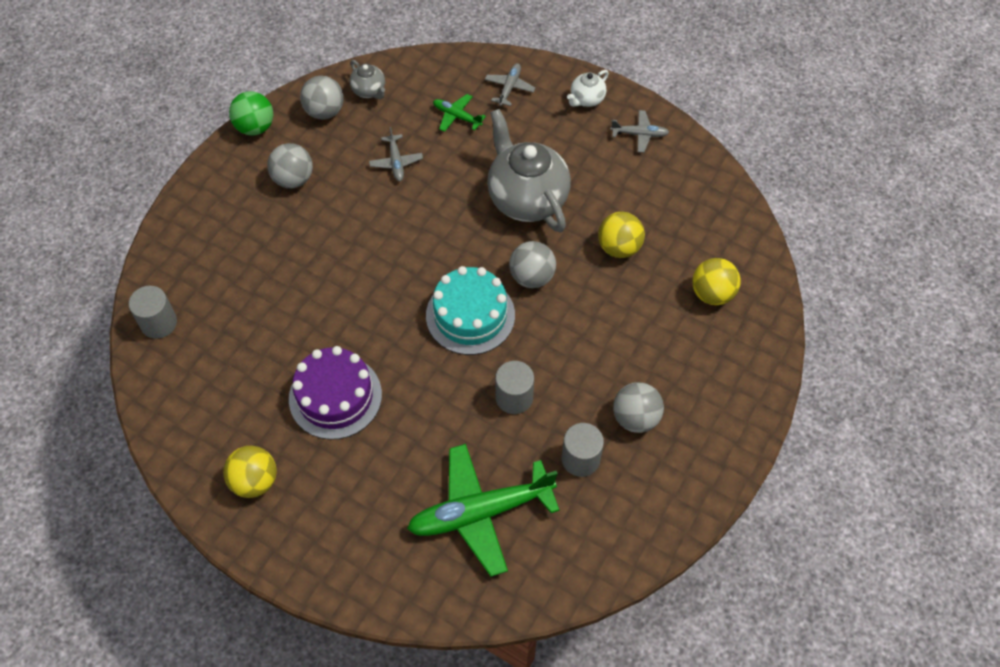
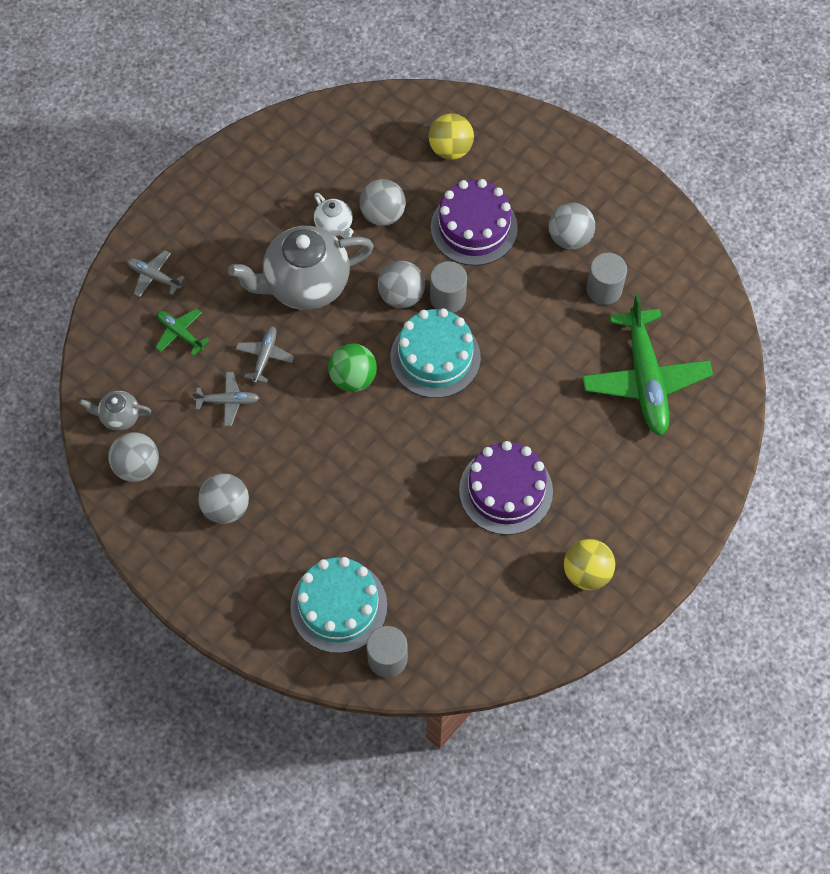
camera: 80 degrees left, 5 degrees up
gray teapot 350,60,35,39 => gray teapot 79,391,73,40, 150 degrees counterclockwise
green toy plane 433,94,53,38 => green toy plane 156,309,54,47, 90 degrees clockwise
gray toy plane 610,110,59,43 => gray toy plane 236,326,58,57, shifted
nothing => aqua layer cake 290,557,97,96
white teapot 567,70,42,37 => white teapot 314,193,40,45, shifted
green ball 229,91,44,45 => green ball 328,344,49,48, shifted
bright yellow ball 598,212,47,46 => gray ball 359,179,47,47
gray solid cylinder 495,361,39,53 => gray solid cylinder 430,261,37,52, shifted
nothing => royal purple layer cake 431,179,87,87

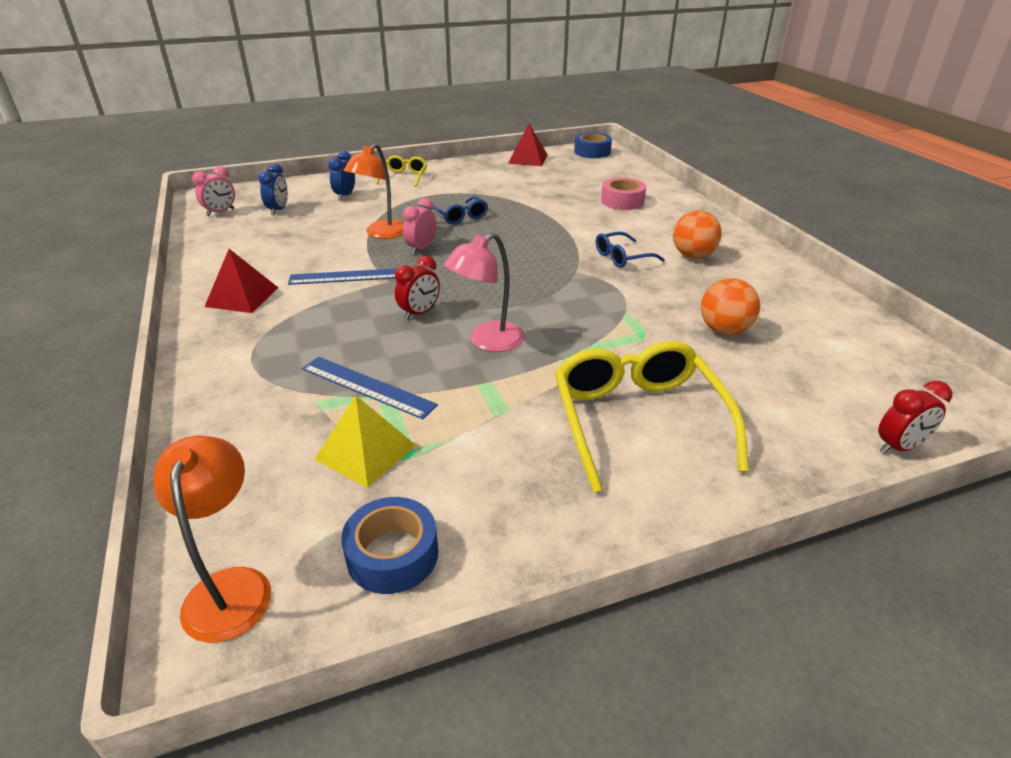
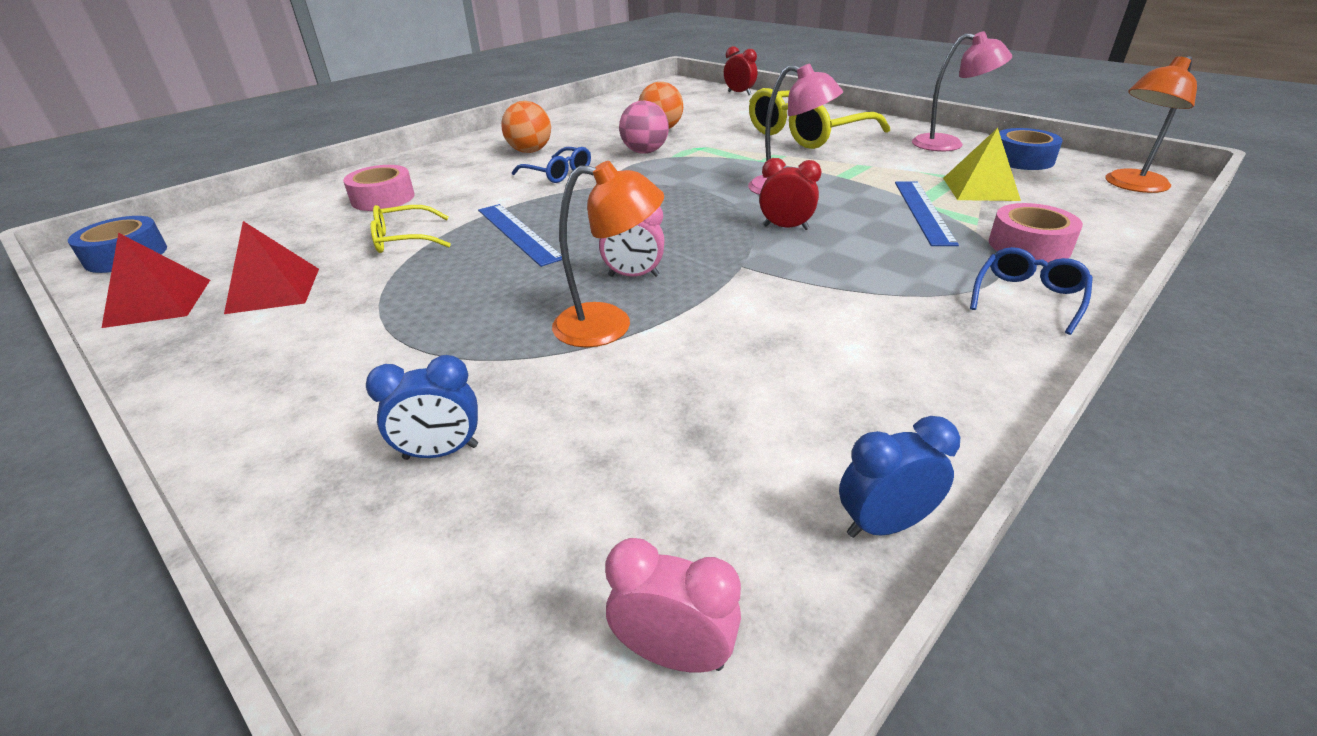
camera: 115 degrees left, 0 degrees up
red pyramid 204,249,74,64 => red pyramid 224,221,95,93, shifted
bright yellow glasses 376,155,51,32 => bright yellow glasses 370,205,81,48, shifted
cobalt straightedge 288,268,109,17 => cobalt straightedge 478,204,84,63, shifted
nothing => rose-pink ball 619,100,50,54
cobalt alarm clock 258,163,30,52 => cobalt alarm clock 839,416,121,122, shifted
nothing => rose-pink lamp 912,31,100,121
cobalt glasses 428,196,60,28 => cobalt glasses 970,247,123,88, shifted
nothing => rose-pink roll of tape 989,203,94,59

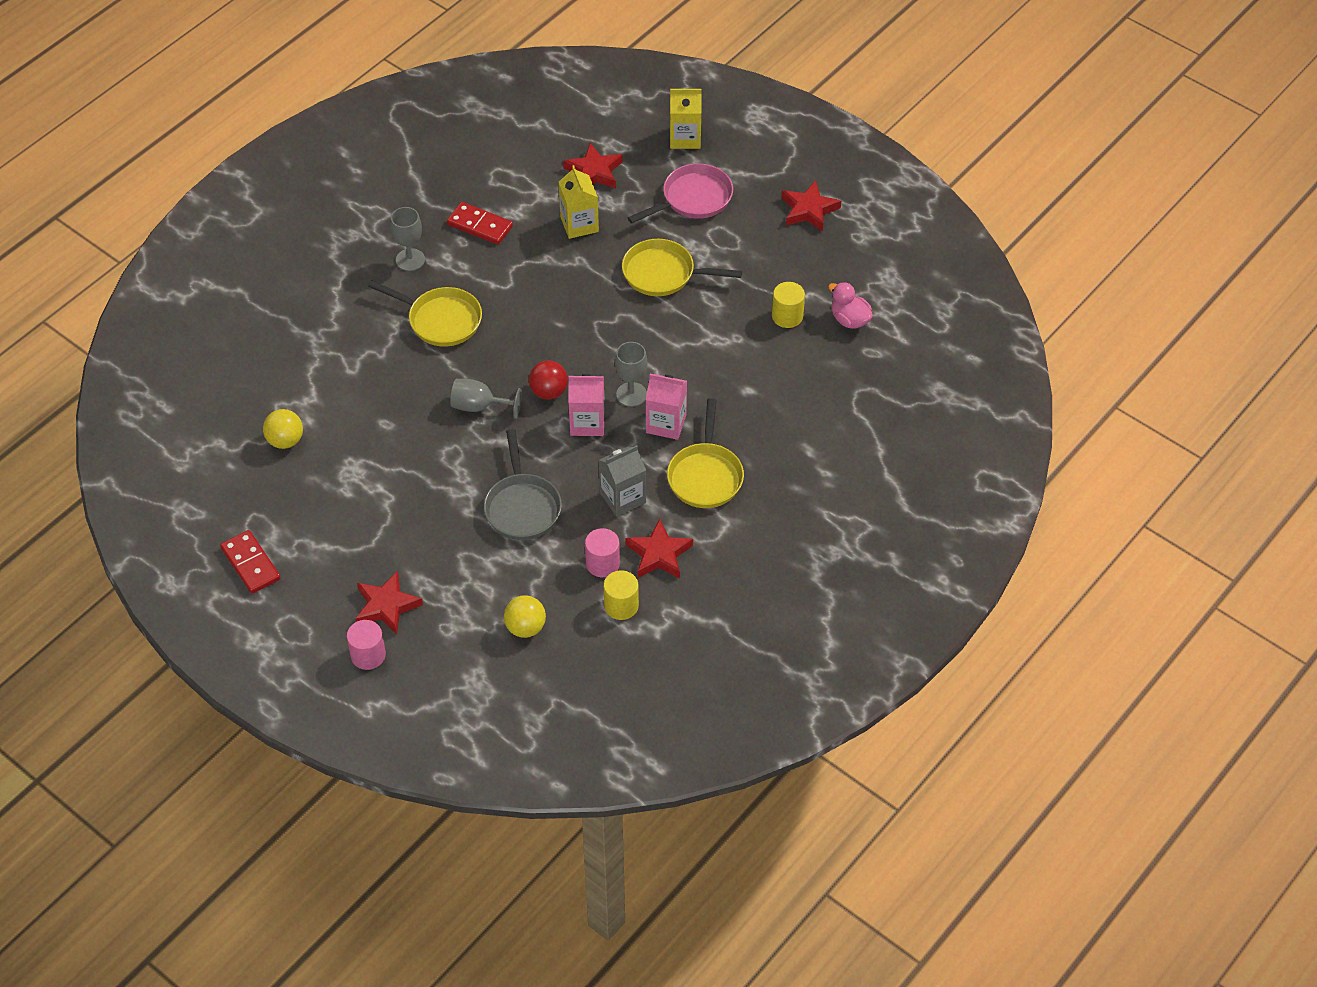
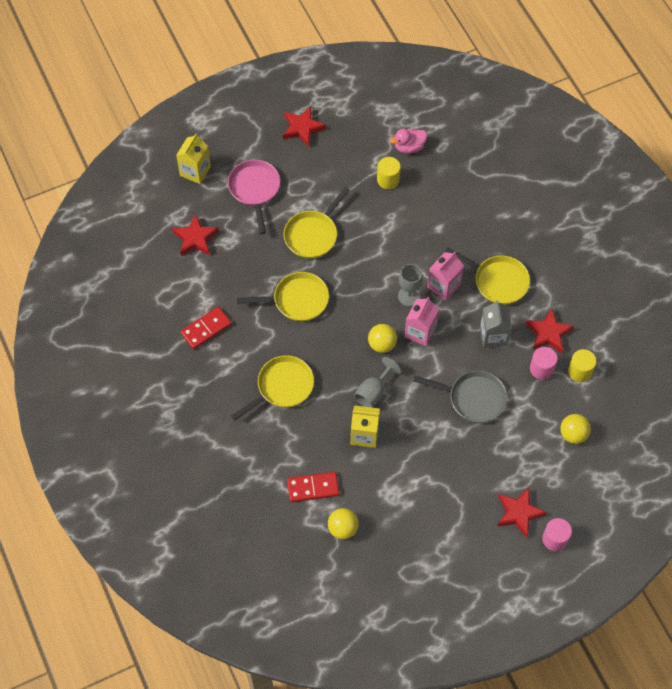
camera: 65 degrees left, 10 degrees up
nothing => bright yellow frying pan 237,272,92,49
red domino 220,530,60,64 => red domino 287,472,52,30, shifted
bright yellow carton 559,165,40,74 => bright yellow carton 351,405,29,43, shifted
red ball 529,360,39,40 => bright yellow ball 368,324,29,29
gray wine glass 390,207,35,64 => nothing

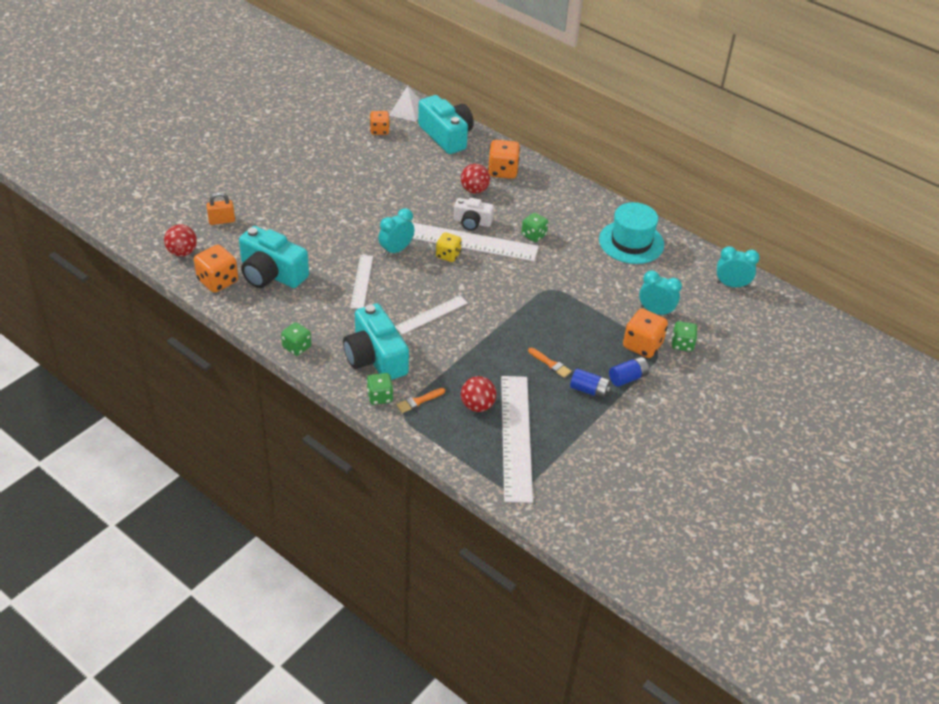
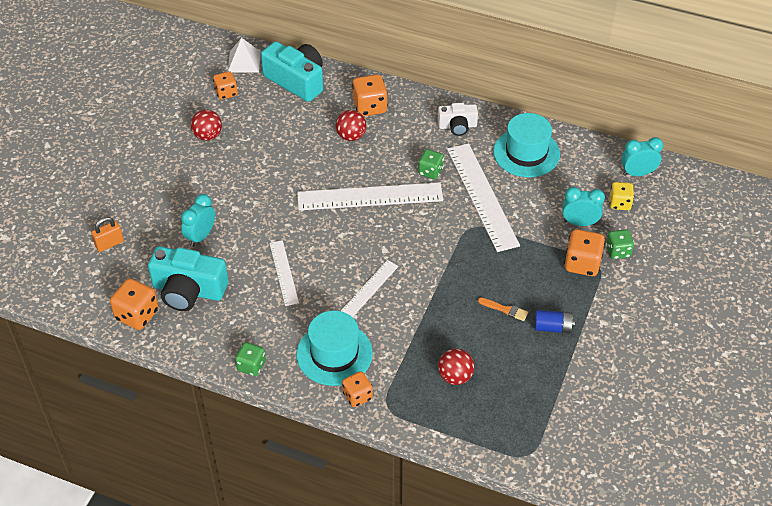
camera: 15 degrees left, 5 degrees up
aqua alarm clock 378,208,36,48 => aqua alarm clock 181,194,34,53, shifted
red ball 164,224,33,33 => red ball 191,109,31,32, shifted
aqua compact camera 343,303,66,77 => aqua tall hat 297,311,76,75
green game die 367,373,26,32 => orange game die 342,372,31,35
white compact camera 454,198,40,33 => white compact camera 438,103,40,33, shifted
white straightedge 501,376,32,127 => white straightedge 447,143,73,109, shifted
bright yellow game die 436,232,26,30 => bright yellow game die 610,182,24,28, shifted
orange paint brush 396,388,49,25 => nothing
cobalt battery 609,357,40,30 => nothing

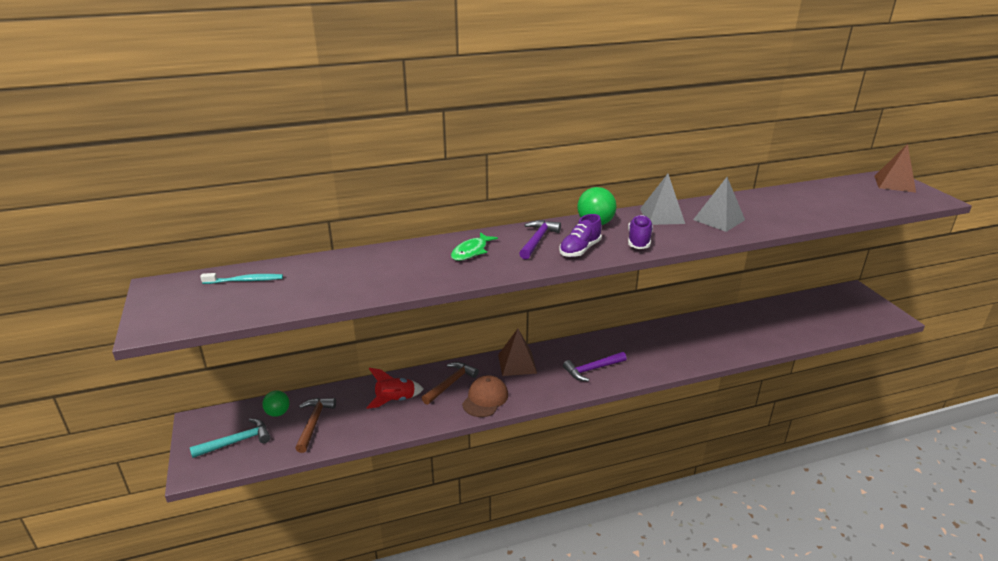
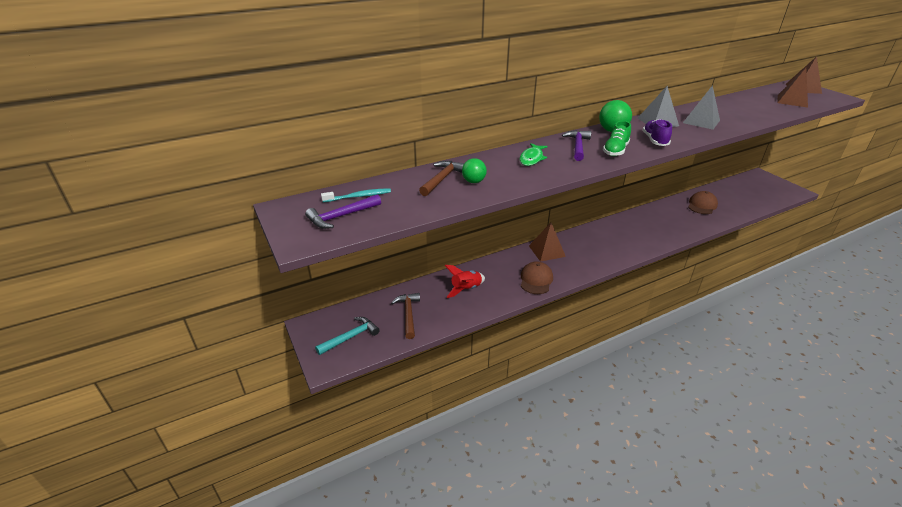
camera: 10 degrees left, 5 degrees up
royal purple carpenter's hammer 563,352,64,29 => royal purple carpenter's hammer 305,194,76,35, shifted
russet carpenter's hammer 422,362,57,43 => russet carpenter's hammer 419,161,45,35, shifted
green ball 262,391,28,26 => green ball 462,158,25,25, shifted
royal purple sneaker 559,214,43,43 => green sneaker 603,121,28,35
nothing => russet peaked cap 688,191,30,23
nothing => russet pyramid 777,68,31,40

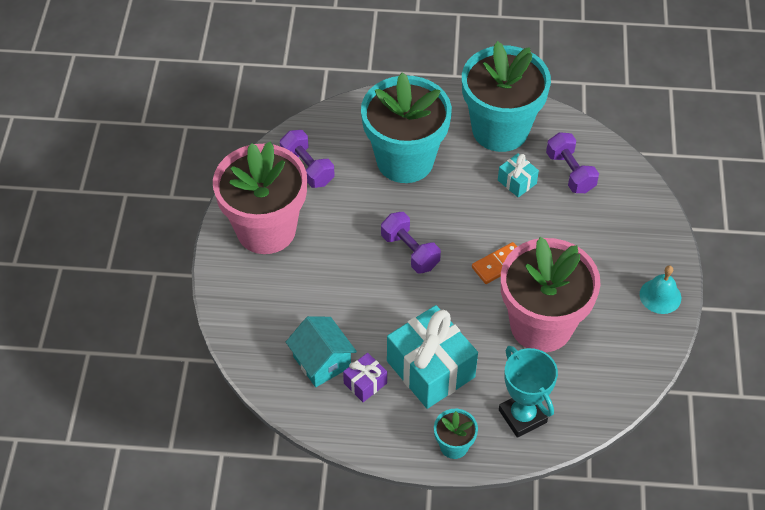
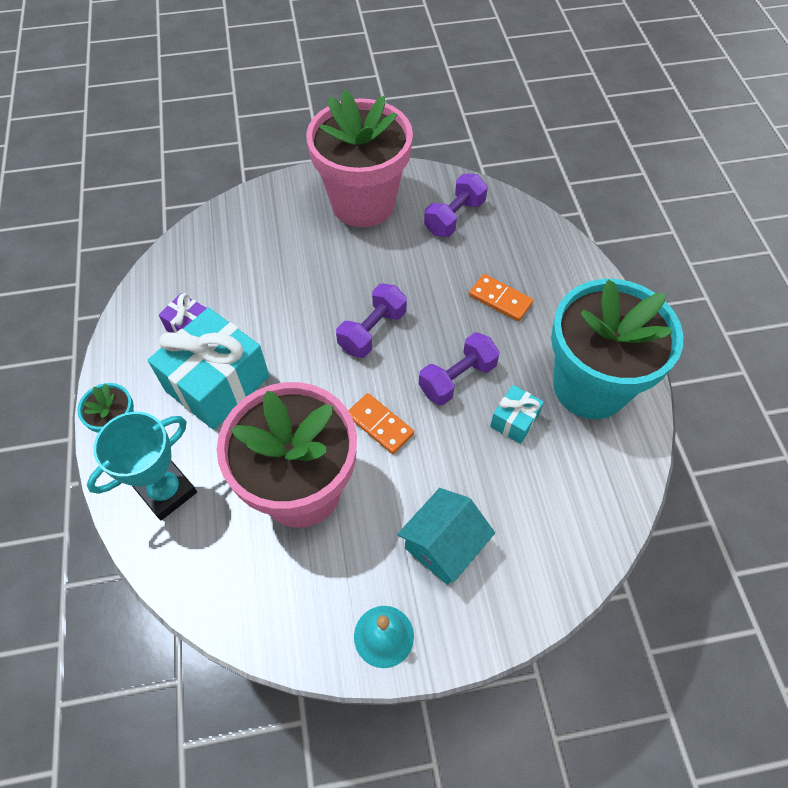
camera: 75 degrees right, 5 degrees up
aqua cottage 286,316,71,71 => aqua cottage 397,488,98,97, shifted
royal purple dumbbell 546,132,53,61 => royal purple dumbbell 419,332,81,73, shifted
aqua potted plant 361,72,91,111 => orange domino 469,274,64,47

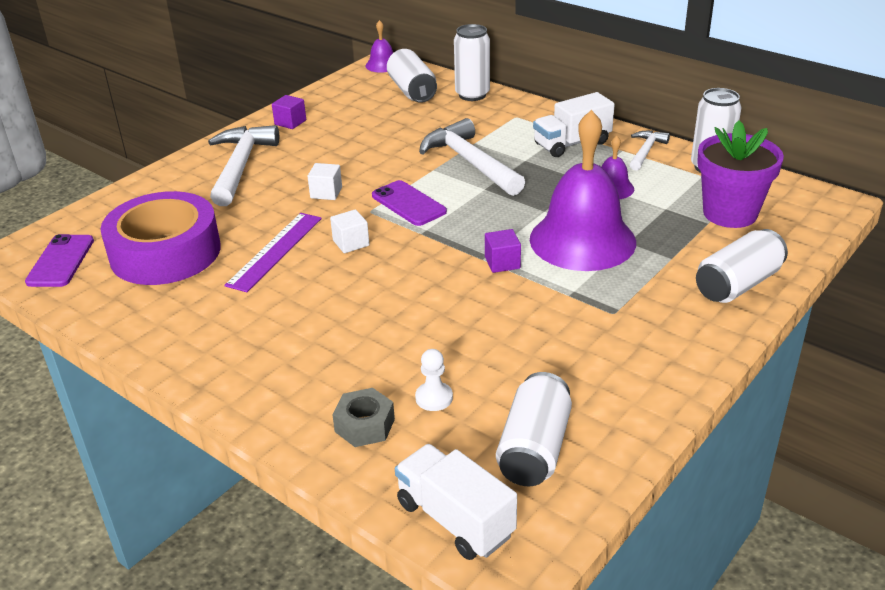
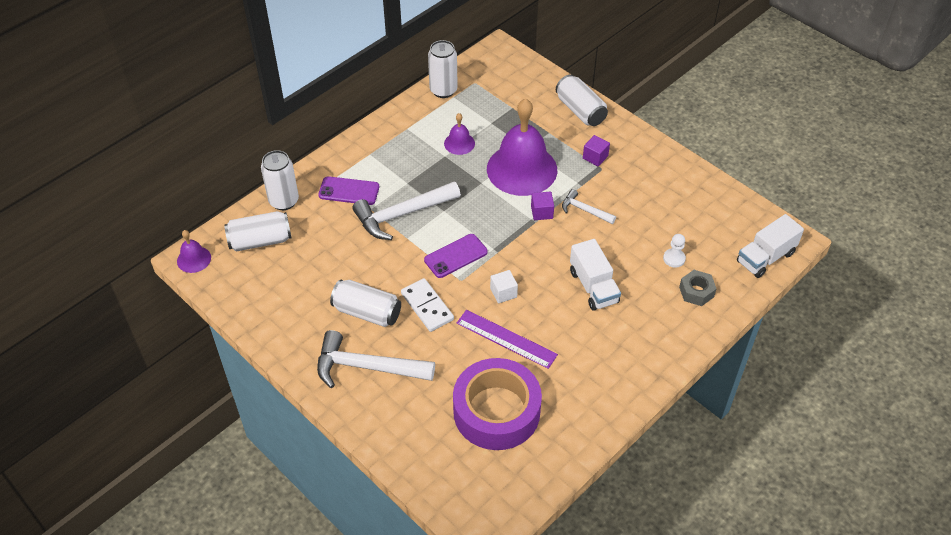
camera: 85 degrees left, 15 degrees up
royal purple mobile phone 25,234,69,53 => royal purple mobile phone 318,176,61,29, shifted
white soda can 496,372,76,114 => white soda can 330,280,71,47, shifted
white cube 307,163,35,37 => white domino 401,278,53,54
white carpenter's hammer 630,131,40,40 => white carpenter's hammer 562,189,54,35, shifted
white toy truck 533,92,82,65 => white toy truck 570,239,51,72, shifted
royal purple cube 272,95,34,34 => royal purple cube 583,135,27,31, shifted
royal purple potted plant 697,121,87,107 => nothing

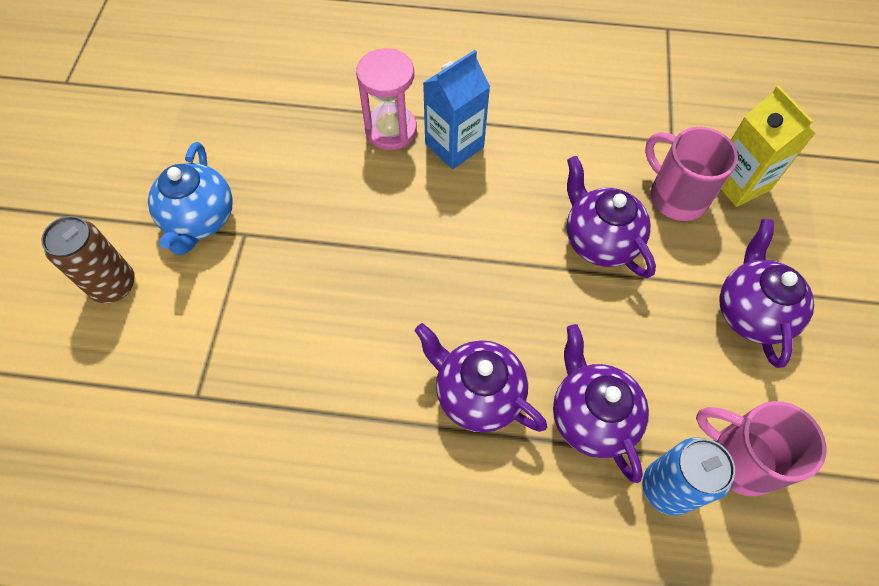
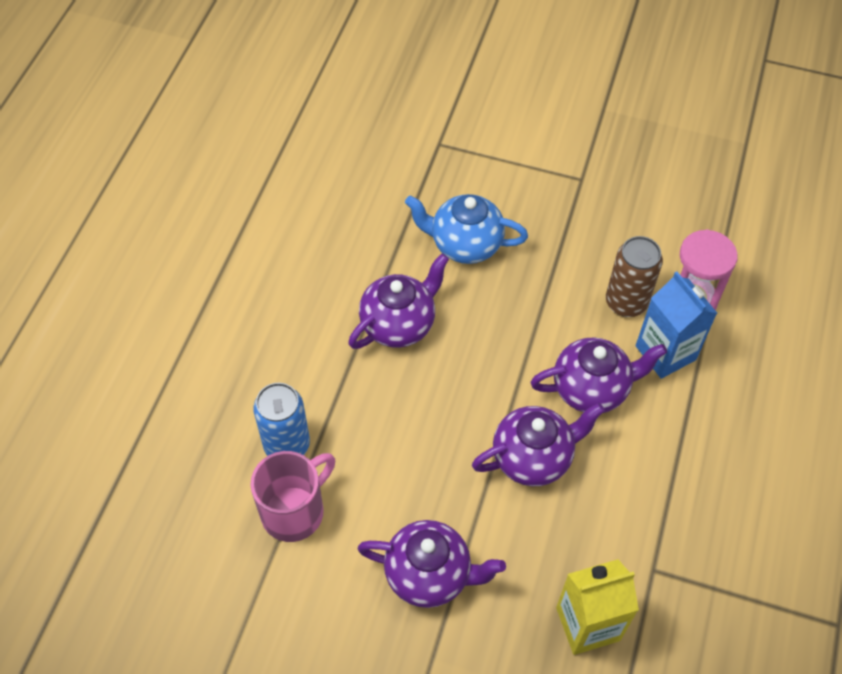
camera: 100 degrees right, 5 degrees down
cobalt teapot 148,142,85,113 => cobalt teapot 405,194,123,70, shifted
royal purple teapot 553,324,96,159 => royal purple teapot 531,337,136,76, shifted
russet soda can 41,216,94,87 => russet soda can 606,236,57,81, shifted
rose-pink mug 645,127,93,94 => nothing

